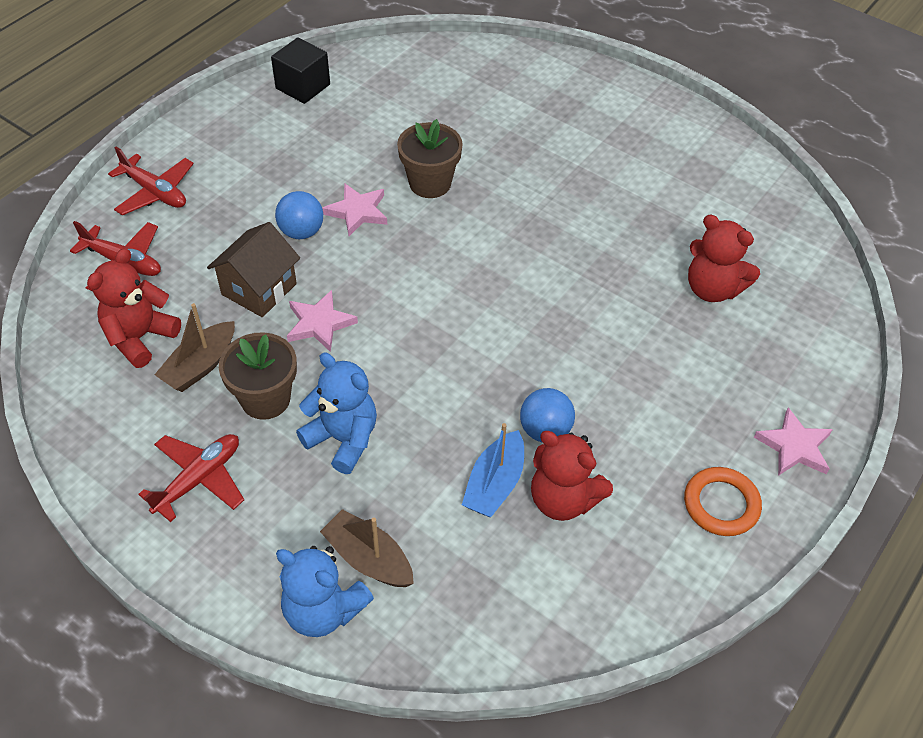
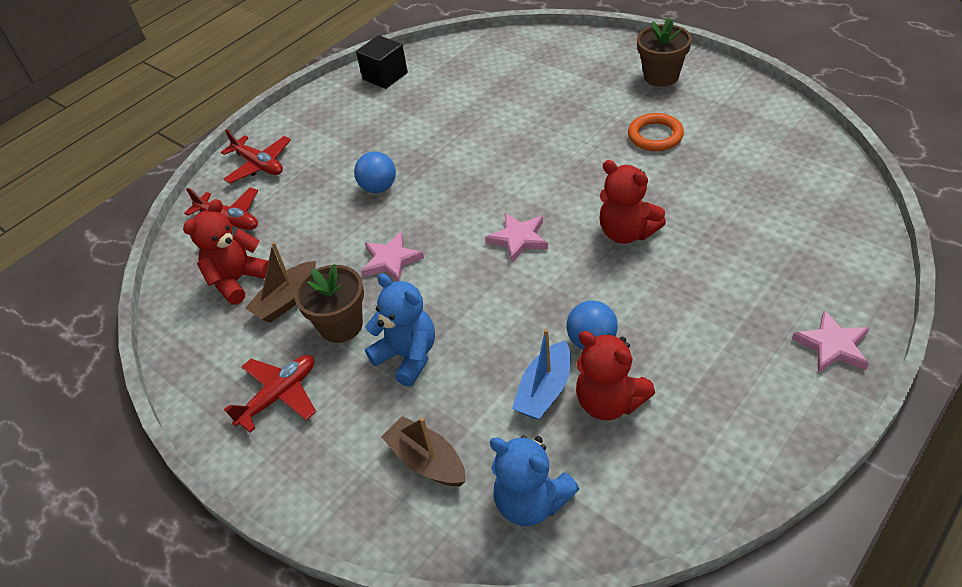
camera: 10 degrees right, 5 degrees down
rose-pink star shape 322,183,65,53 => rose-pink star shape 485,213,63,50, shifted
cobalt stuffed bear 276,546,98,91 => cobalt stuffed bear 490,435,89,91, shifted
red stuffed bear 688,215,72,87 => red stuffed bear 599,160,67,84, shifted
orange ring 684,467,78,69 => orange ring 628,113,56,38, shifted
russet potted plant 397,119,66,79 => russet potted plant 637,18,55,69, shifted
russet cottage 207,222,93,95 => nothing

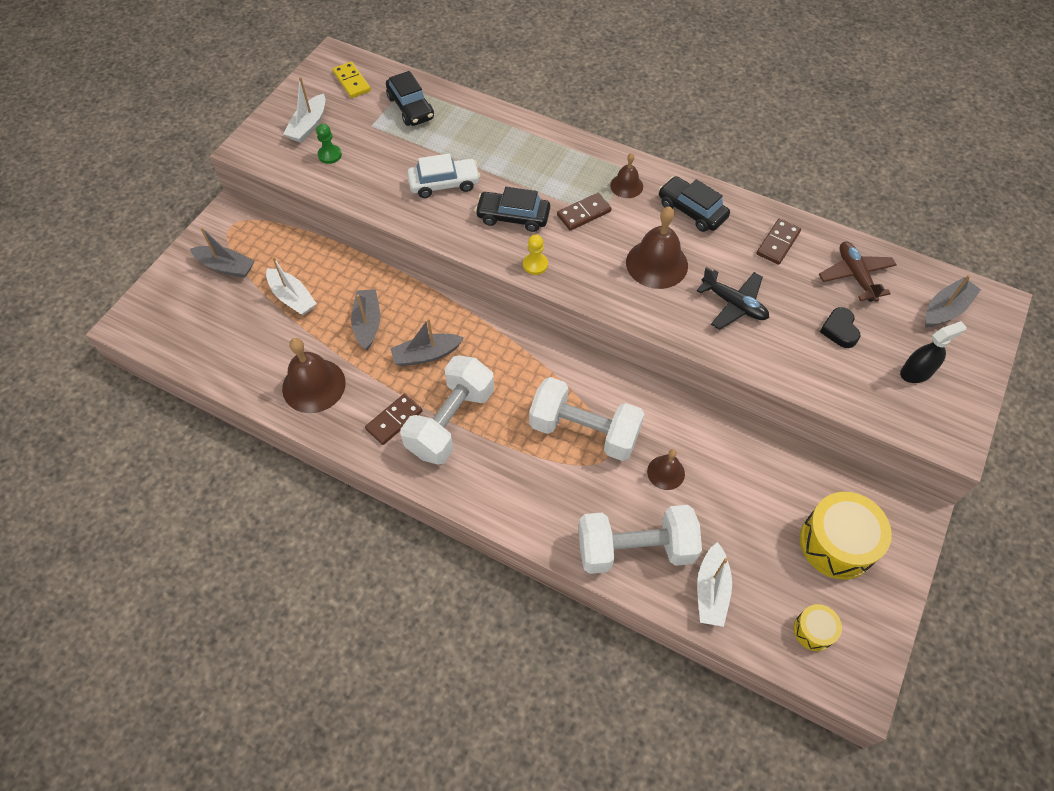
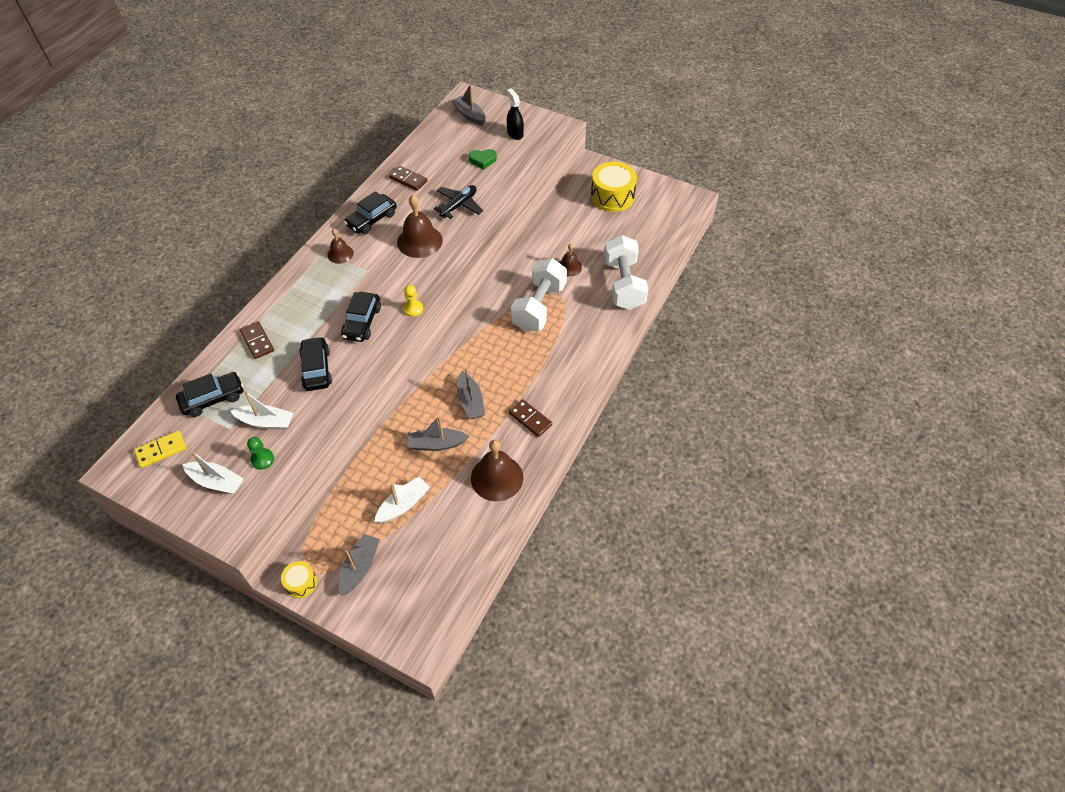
camera: 90 degrees left, 5 degrees down
white sailboat 697,542,35,85 => white sailboat 231,391,63,39, shifted
russet domino 557,193,55,38 => russet domino 240,321,34,38, shifted
bright yellow drum 794,604,48,47 => bright yellow drum 281,561,36,37, shifted
white car 407,153,73,45 => ebony car 299,336,33,55
ebony heart shape 820,307,40,41 => green heart shape 469,149,28,20
white dumbbell 400,356,94,109 => nothing
russet toy plane 819,242,78,60 => nothing

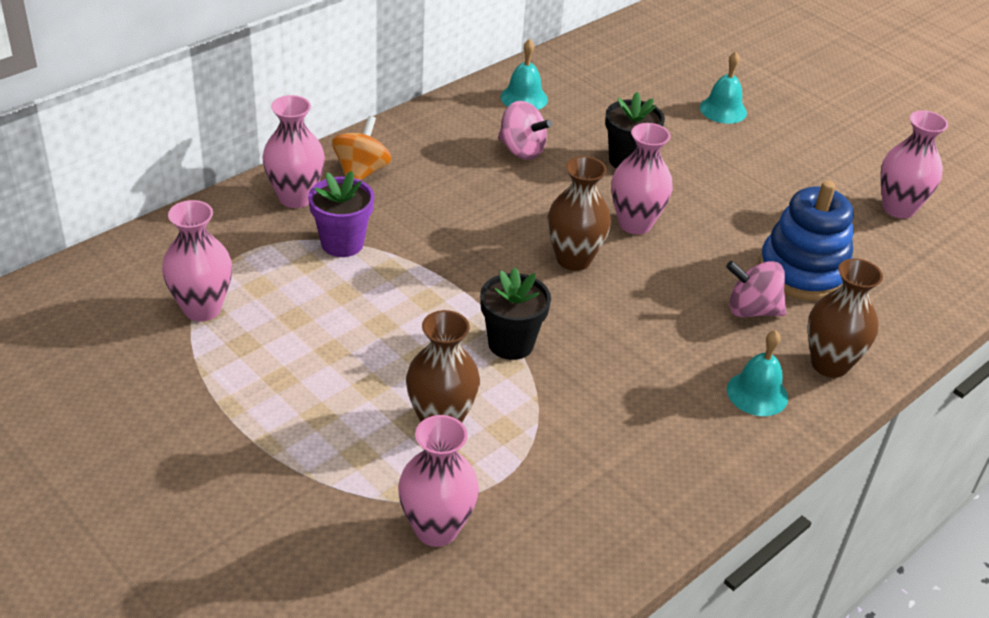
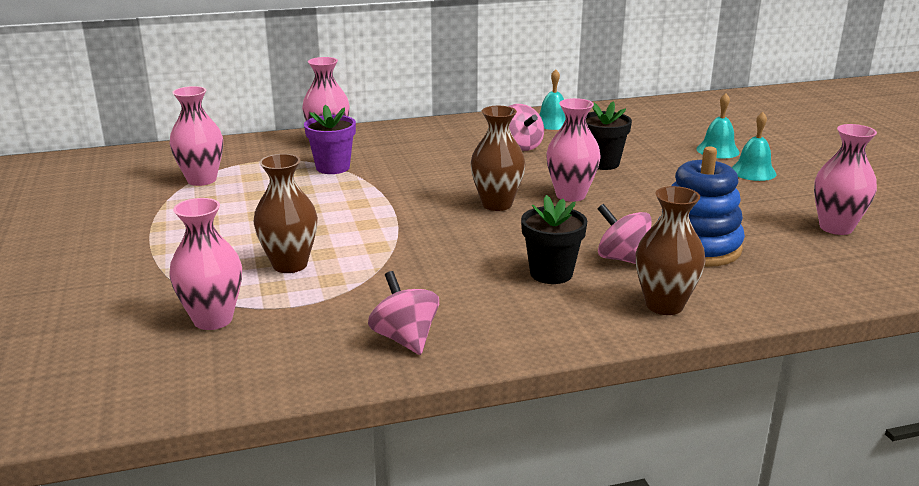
camera: 30 degrees right, 15 degrees down
nothing => rose-pink whirligig 368,271,71,84
ebony potted plant 480,268,71,92 => ebony potted plant 521,195,66,89, shifted
aqua school bell 727,330,61,86 => aqua school bell 732,112,45,69, shifted
orange whirligig 332,116,59,64 => nothing

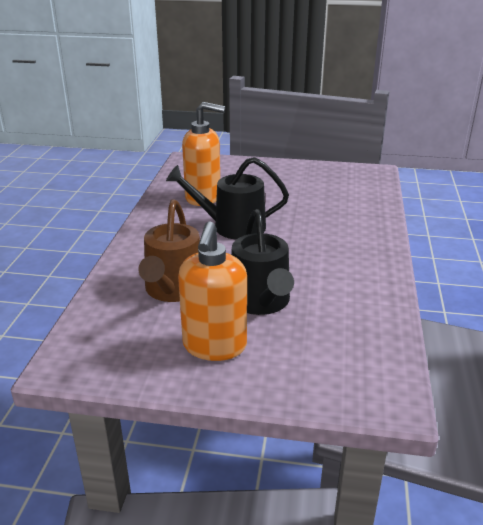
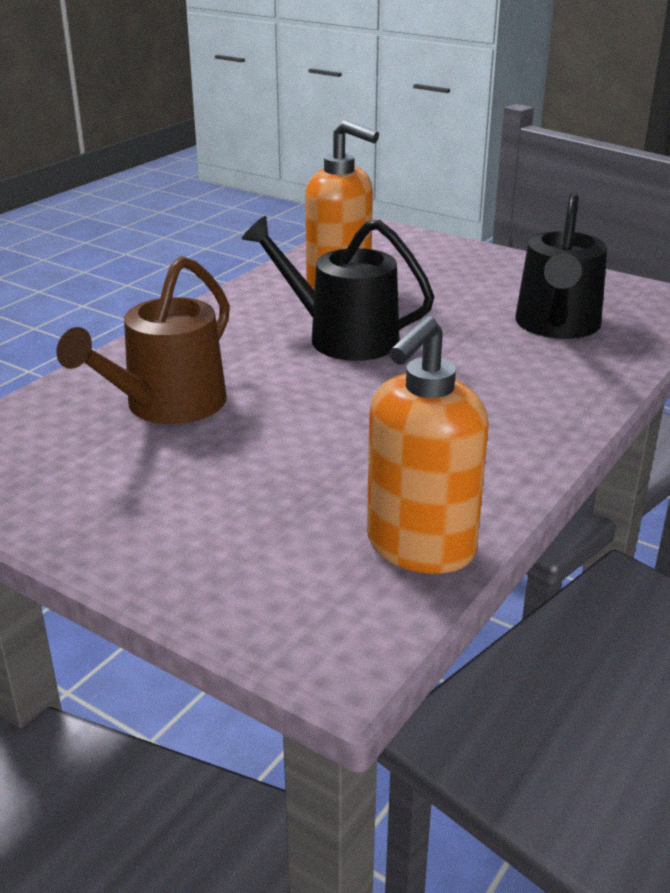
camera: 25 degrees right, 0 degrees up
orange pump bottle 178,221,69,140 => orange pump bottle 367,316,122,258, shifted
ebony watering pot 231,209,63,106 => ebony watering pot 515,193,92,146, shifted

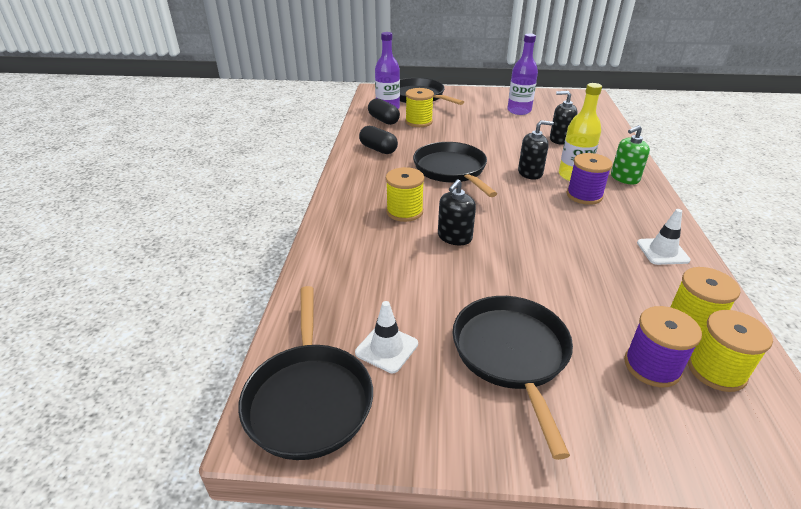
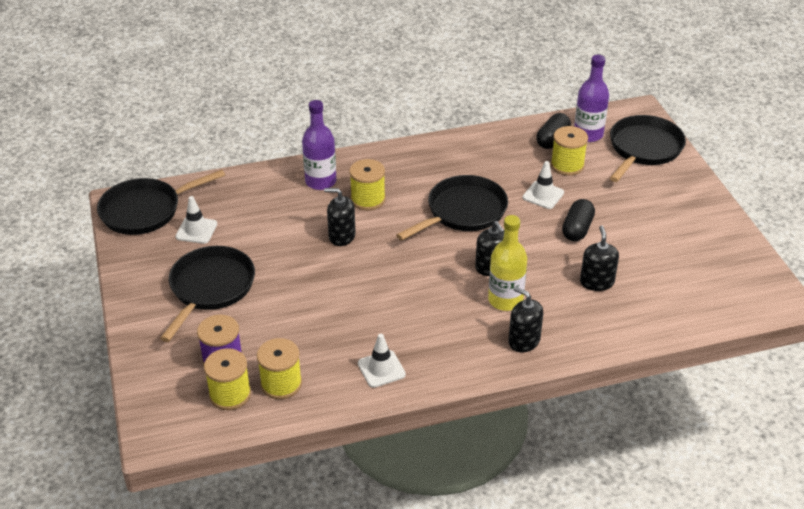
camera: 70 degrees right, 5 degrees up
ebony frying pan 452,296,121,164 => ebony frying pan 160,246,95,96, 45 degrees counterclockwise
royal purple flask 507,34,31,81 => royal purple flask 302,100,35,90, shifted
green pump bottle 611,125,39,60 => ebony pump bottle 508,287,35,65
nothing => white road cone 523,161,41,48
ebony pill shape 359,126,39,28 => ebony pill shape 562,199,33,42, shifted
royal purple spool 567,153,45,52 => nothing

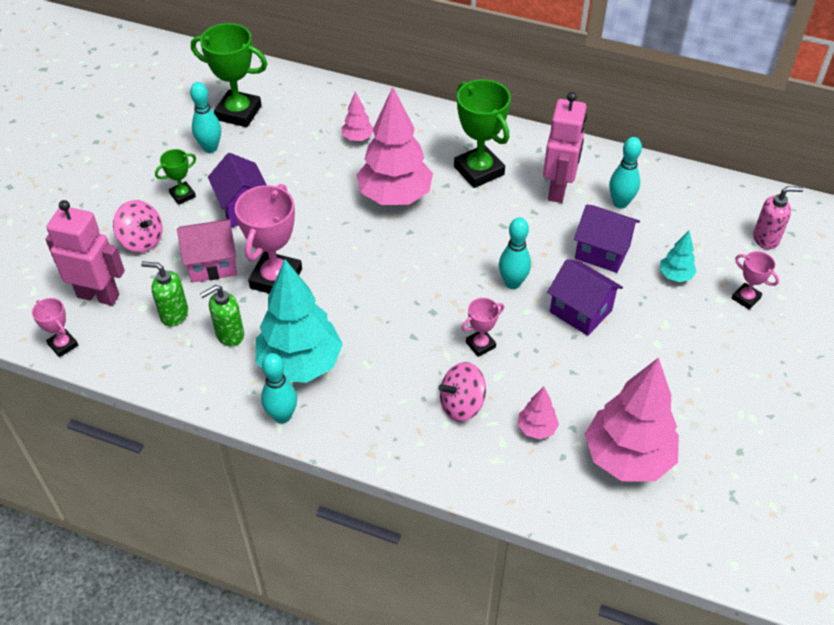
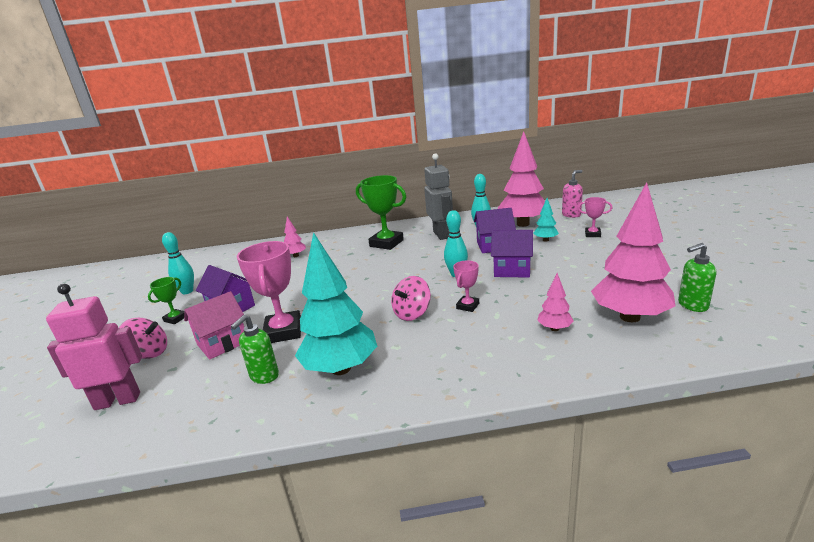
camera: 25 degrees left, 25 degrees down
rose-pink whirligig 438,362,48,60 => rose-pink whirligig 391,276,40,45, shifted
rose-pink toy robot 543,92,44,111 => gray toy robot 424,153,29,87
rose-pink toy tree 357,87,76,118 => rose-pink toy tree 498,131,47,96, shifted
green pump bottle 141,261,47,66 => green pump bottle 678,243,38,69, shifted
rose-pink award cup 32,298,46,59 => nothing
green award cup 191,23,76,104 => nothing
aqua bowling pin 261,353,36,71 => nothing

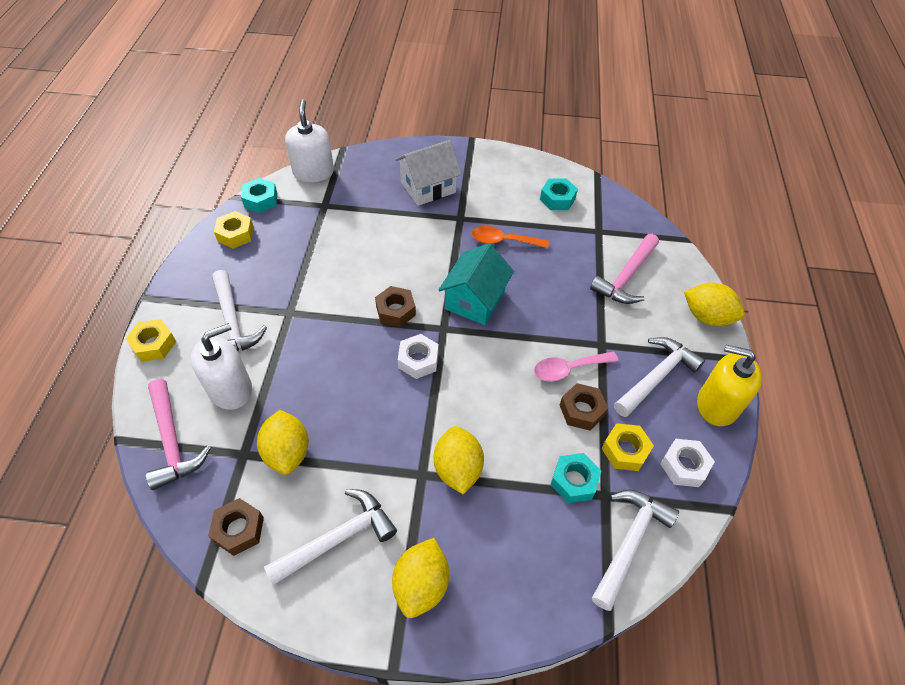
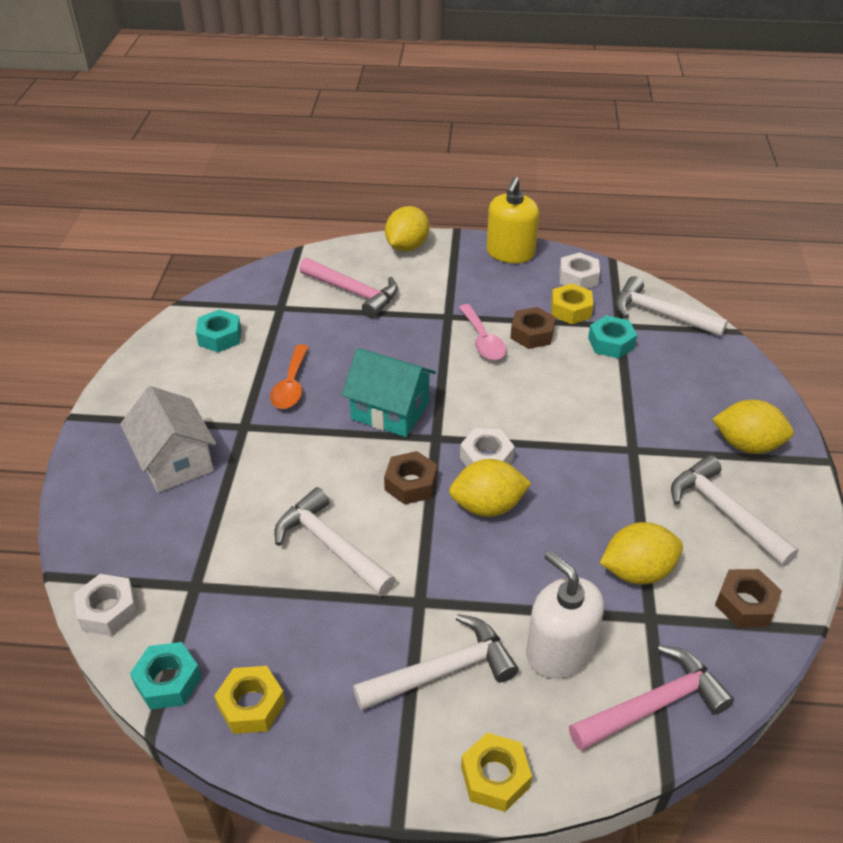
camera: 90 degrees left, 10 degrees down
white pump bottle 285,99,49,83 => white hex nut 74,574,64,62
white carpenter's hammer 614,337,91,80 => white carpenter's hammer 275,487,121,109, shifted
bright yellow toy lemon 434,426,50,69 => bright yellow toy lemon 449,459,82,58, shifted

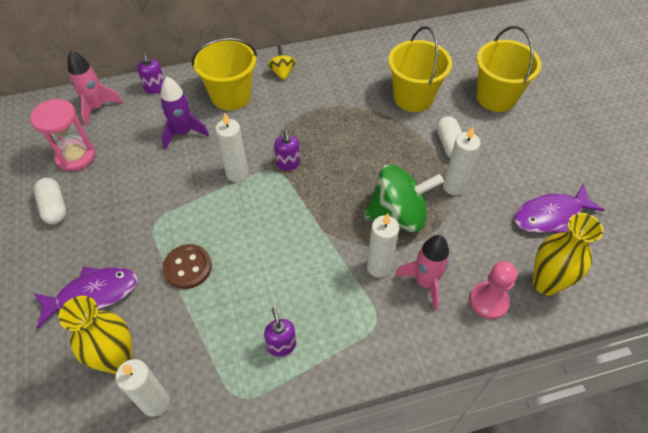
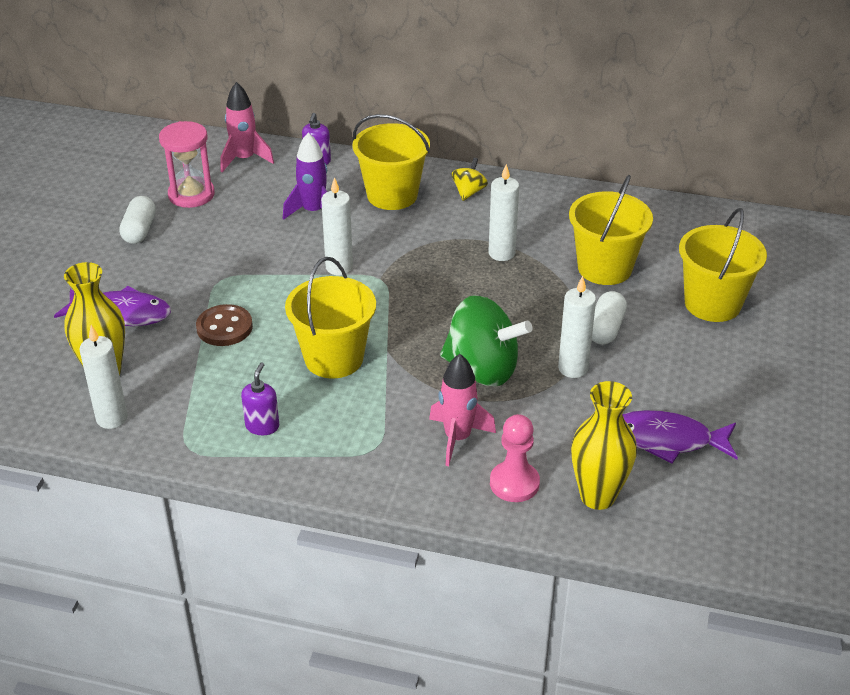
camera: 30 degrees right, 15 degrees down
nothing => bright yellow pail 285,257,91,121
white candle 367,213,32,65 => white candle 488,164,31,97, shifted
royal purple pump bottle 274,131,26,40 => nothing

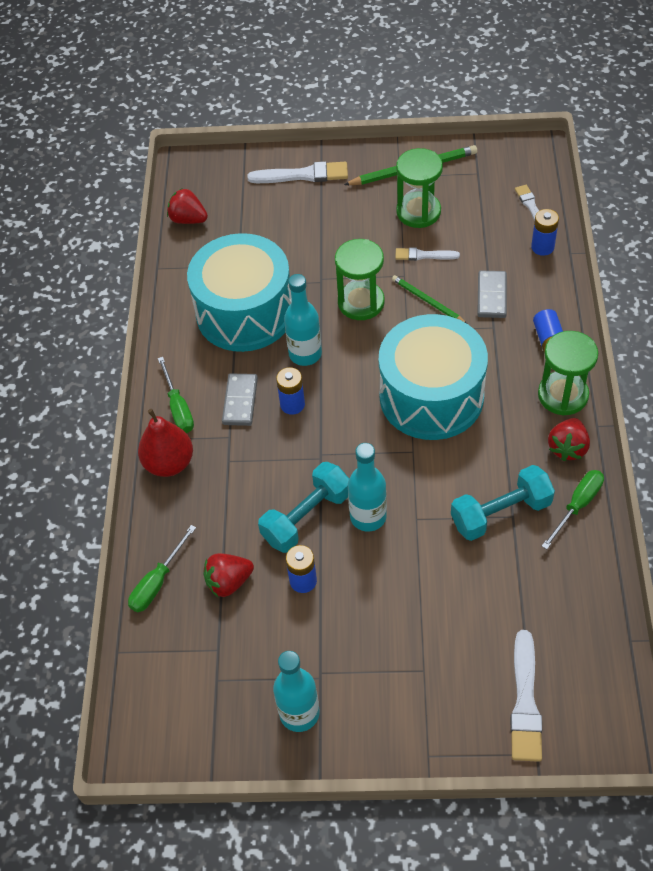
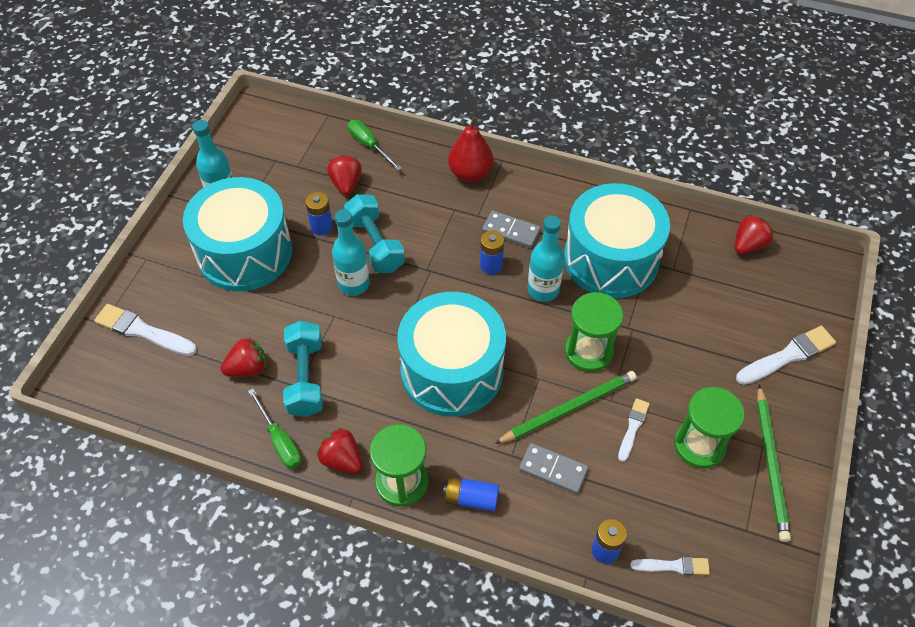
camera: 105 degrees right, 0 degrees up
nothing => aqua drum 183,177,109,114
nothing => red strawberry 220,337,46,40
green pencil 392,275,74,48 => green pencil 494,371,143,73, x1.60
white paint brush 247,161,101,22 => white paint brush 736,326,100,59, 135 degrees counterclockwise
green flat screwdriver 158,357,36,76 => nothing

